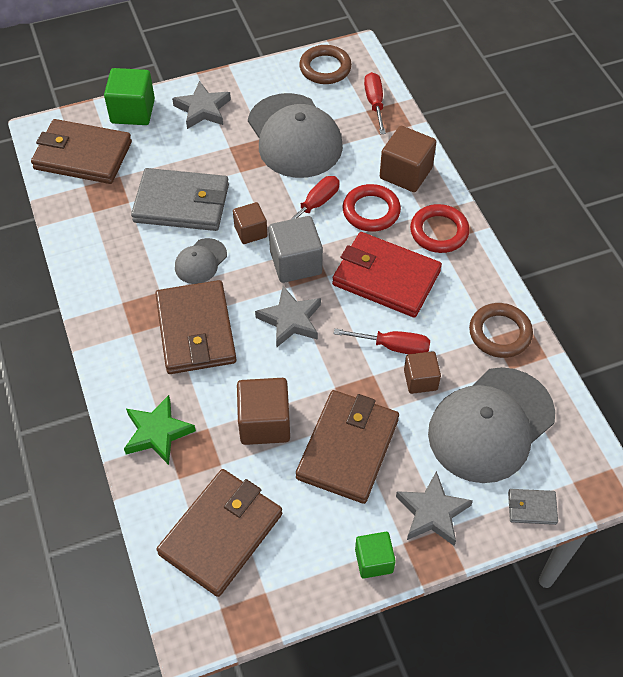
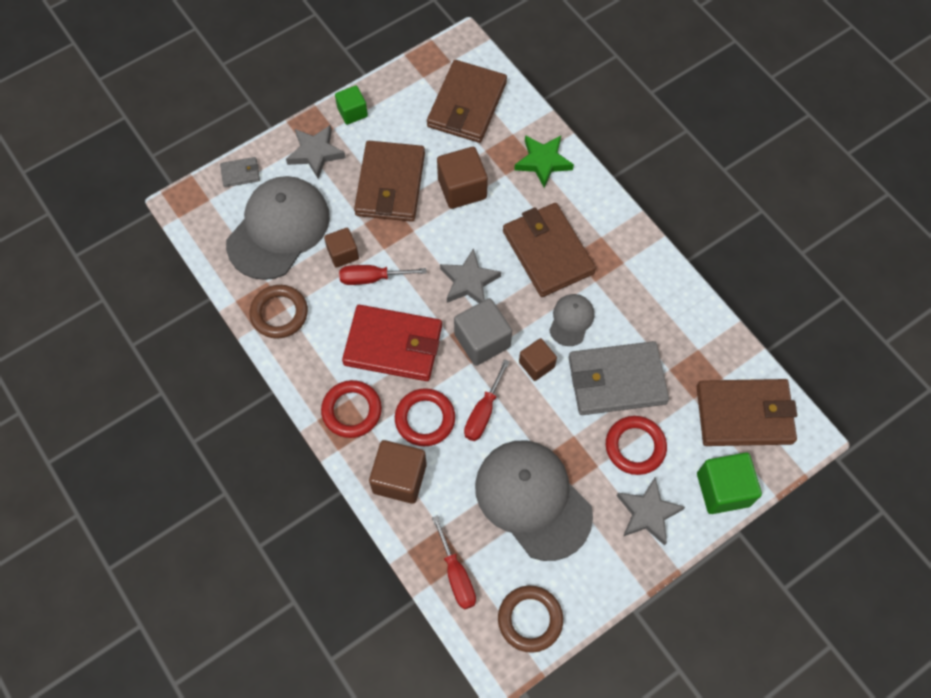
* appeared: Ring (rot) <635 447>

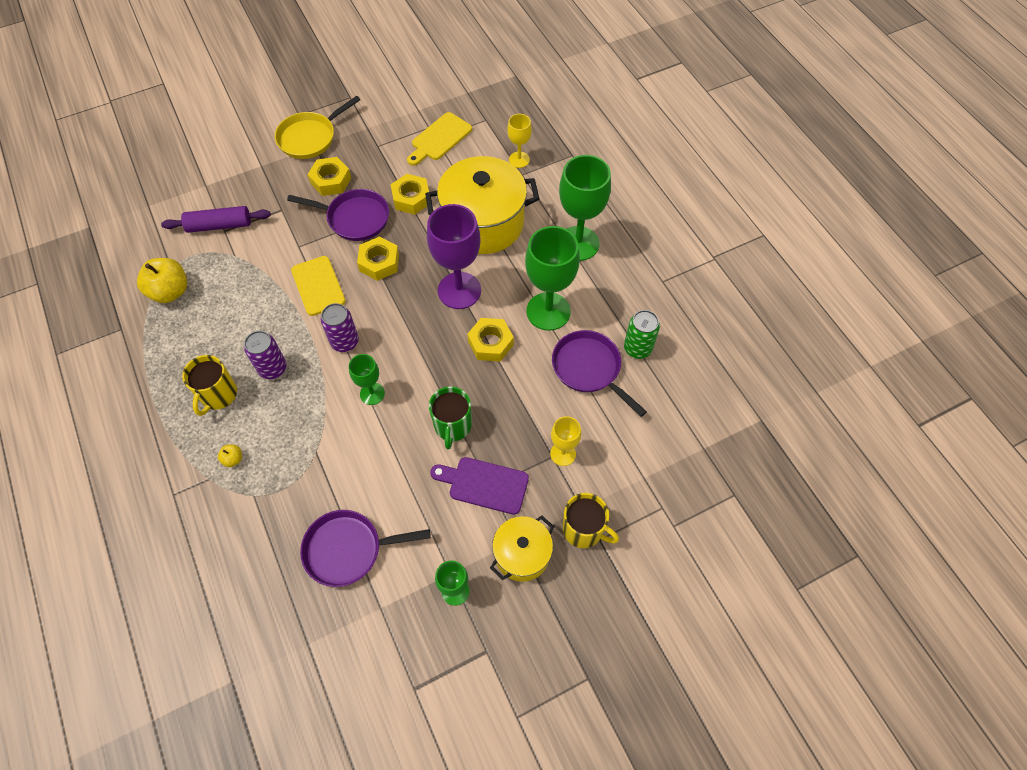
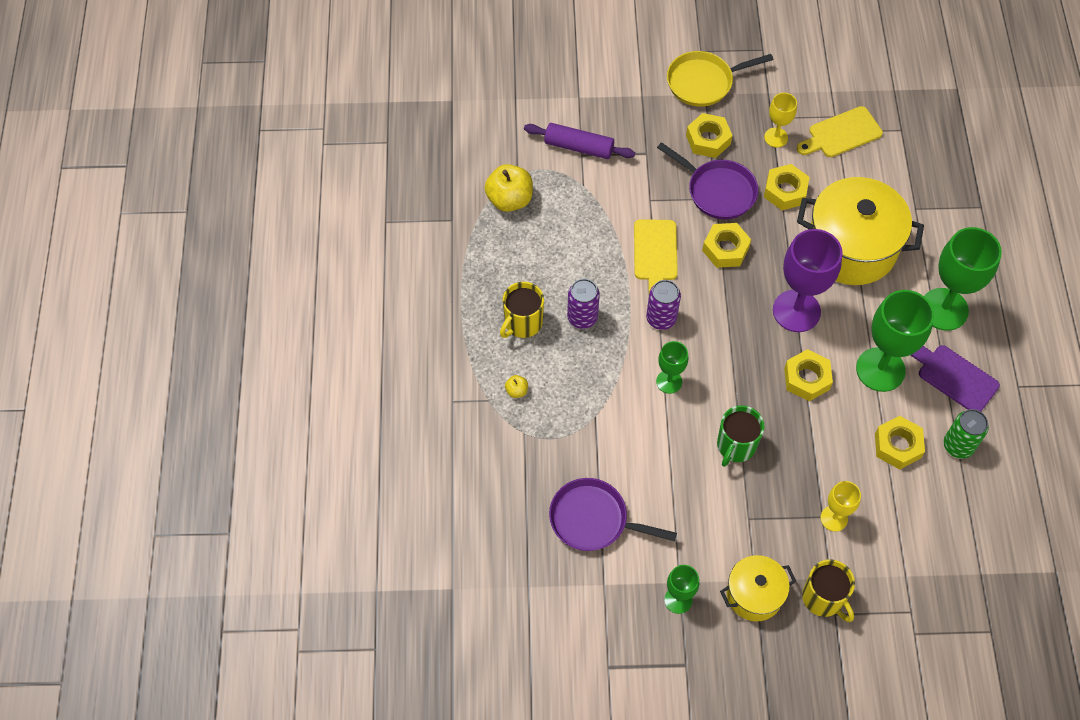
* relocated: Schneidebrett (lila) <484 484> to <954 377>
* relocated: Kelch (gelb) <519 160> to <776 137>
* exchanged: Pfanne (lila) <589 368> to Sechskantmutter (gelb) <897 445>

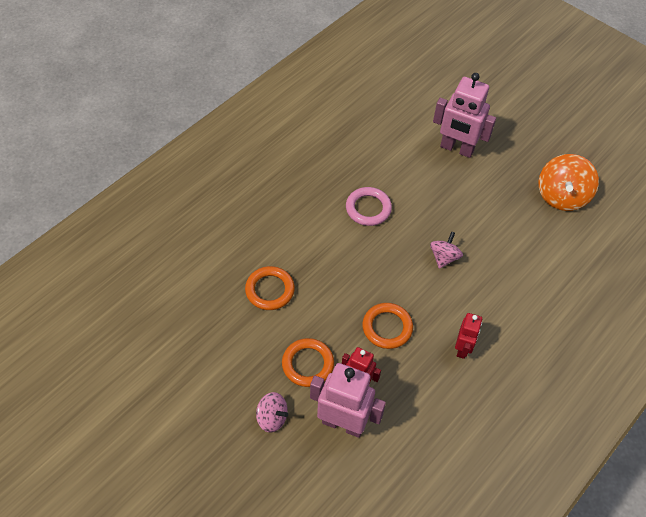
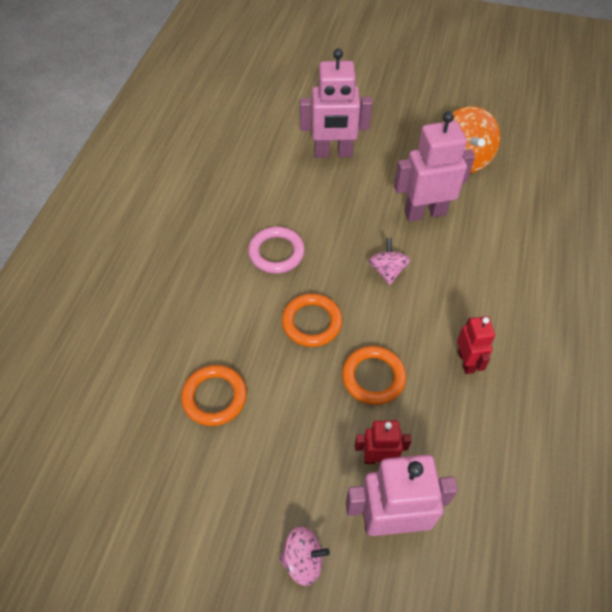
* relocated: Ring (orange) <308 364> to <312 322>
* appeared: Roboter (rosa) <424 213>

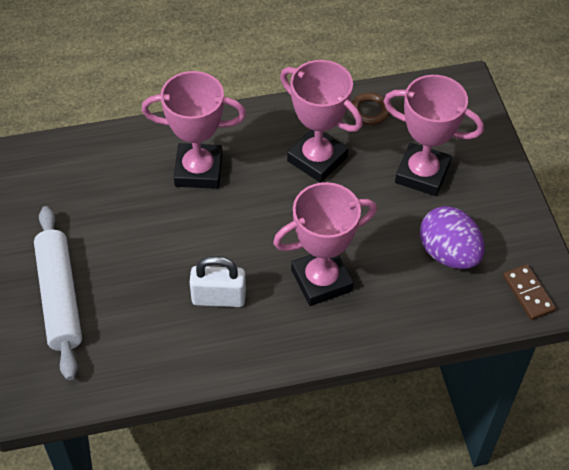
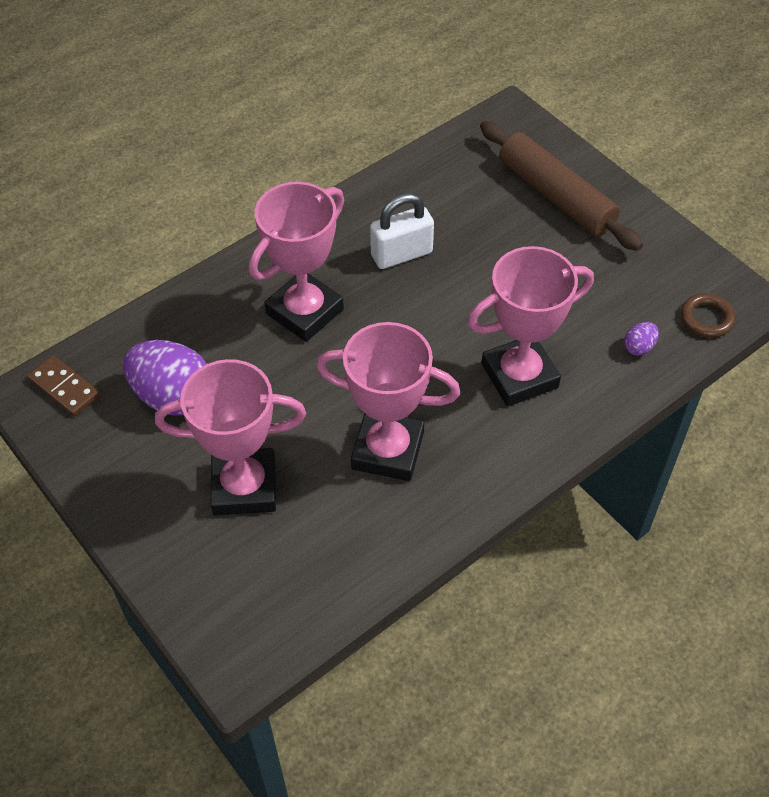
* colour: Nudelholz (weiß) <59 297> to Nudelholz (braun) <556 196>
* relocated: Ring (braun) <370 111> to <706 318>
* appeared: Ei (lila) <639 347>

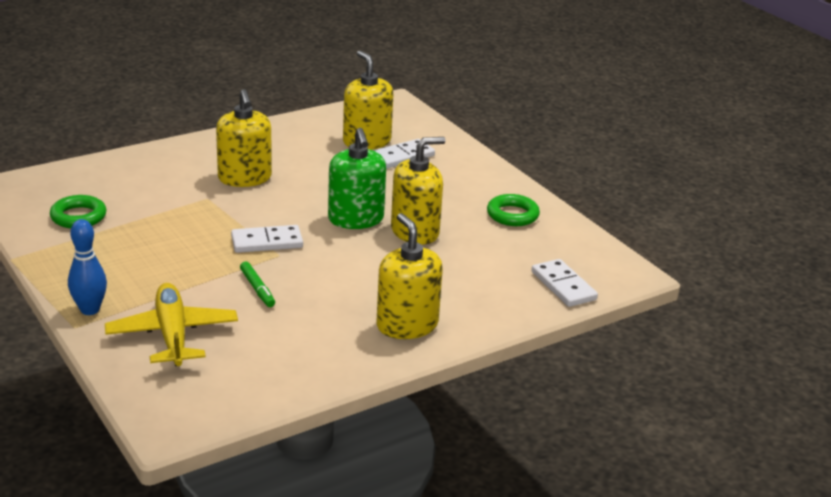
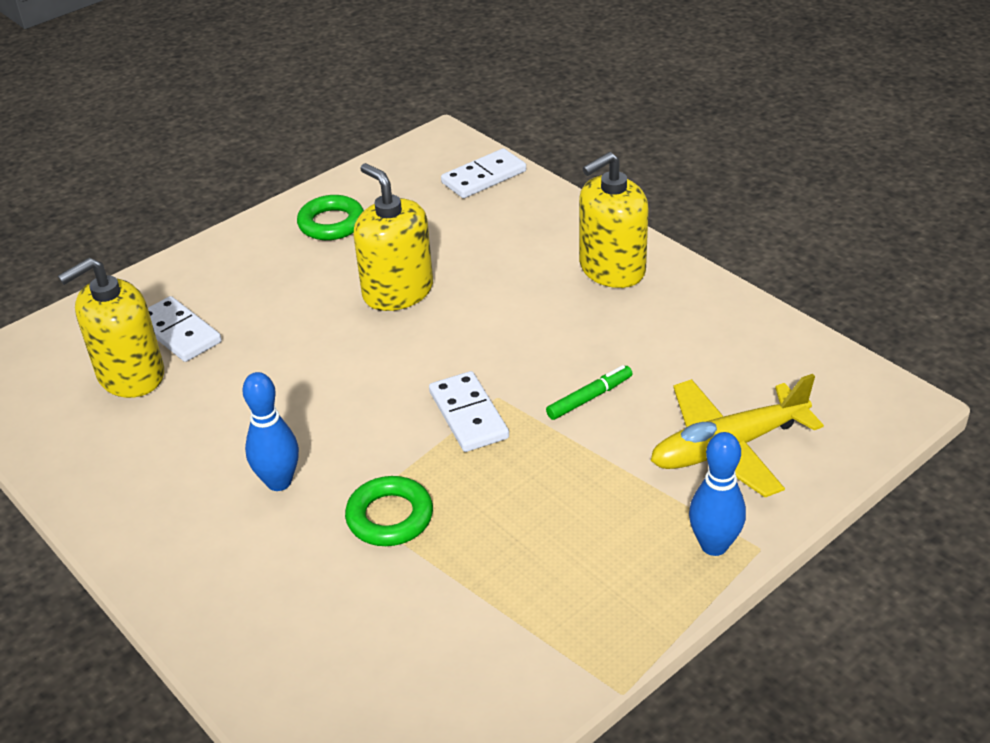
* relocated: Ring (grün) <78 217> to <390 517>
* exchanged: Seifenspender (gelb) <244 178> to Bowlingkegel (blau) <279 482>
* missing: Seifenspender (grün) <356 219>

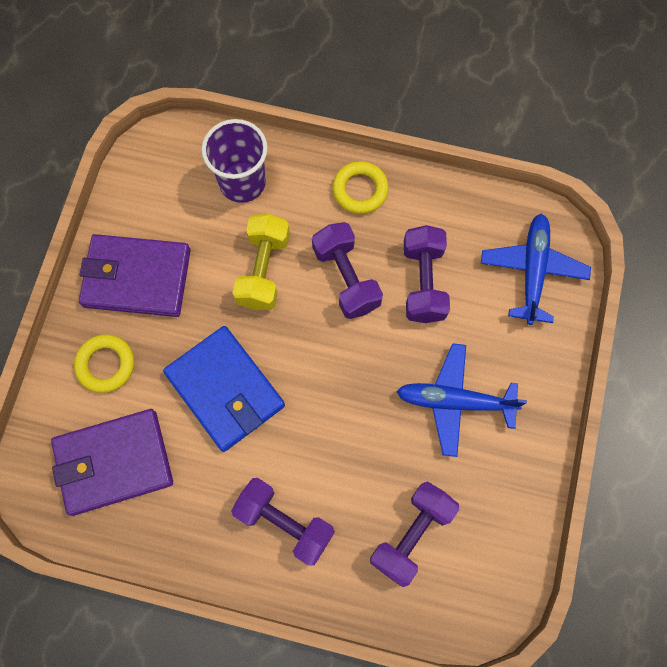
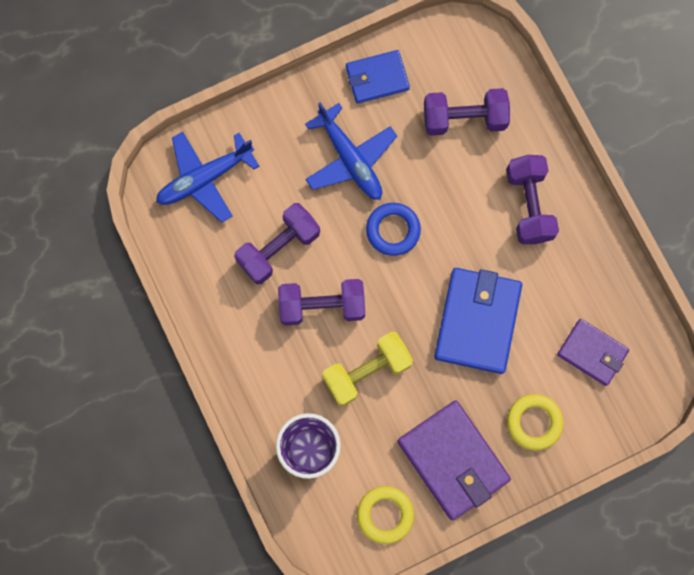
* size: Geldbörse (lila) <114 462> = <592 352> x0.61
* spun: Hantel (lila) <346 278> = <322 306> 60 degrees clockwise
* relocated: Ring (gelb) <360 190> to <385 515>
* appeared: Geldbörse (blau) <377 78>
* appeared: Ring (blau) <393 230>

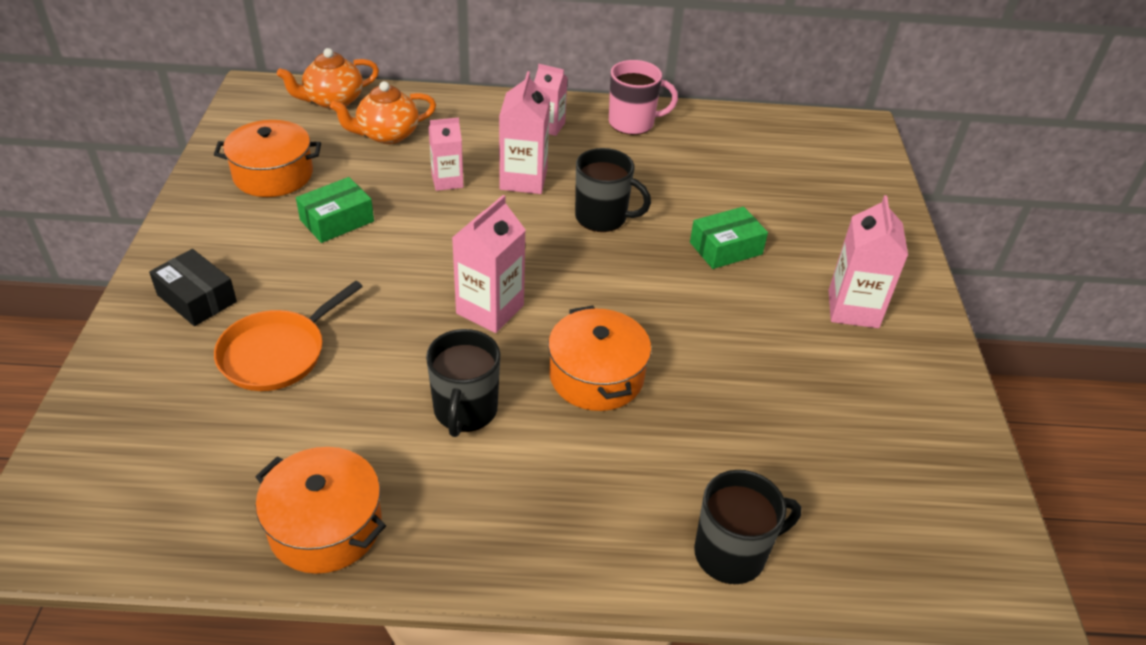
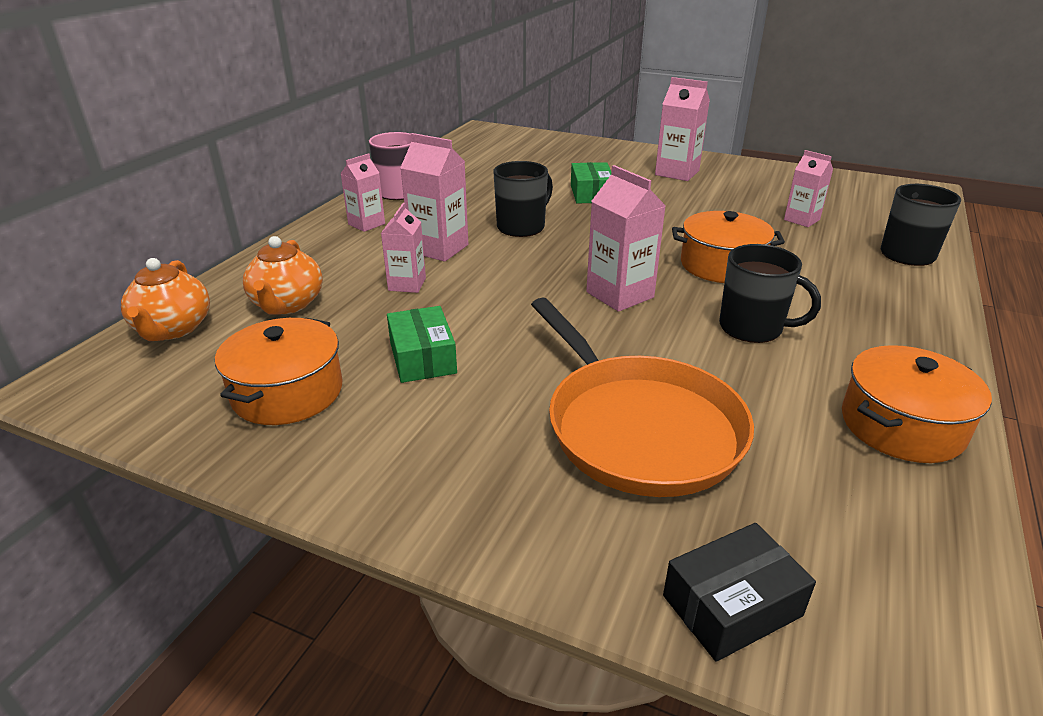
* relocated: Schachtel (schwarz) <197 298> to <732 606>
* size: Pfanne (orange) <277 353> = <639 428> x1.54
* appeared: Getränkekarton (rosa) <801 220>

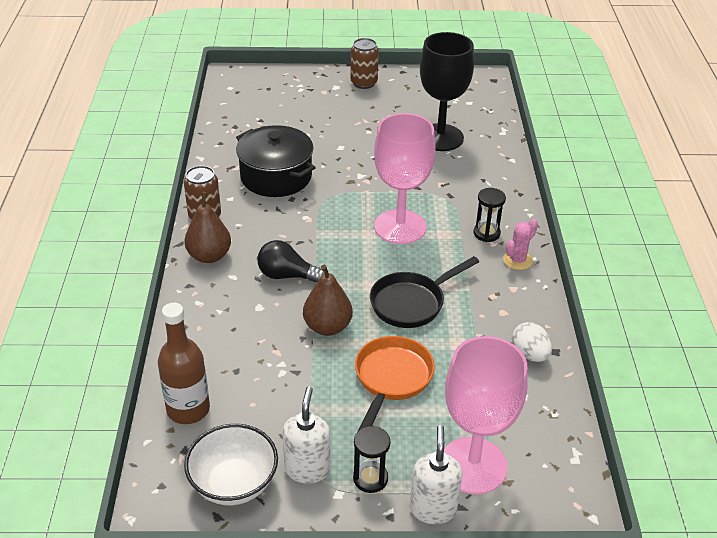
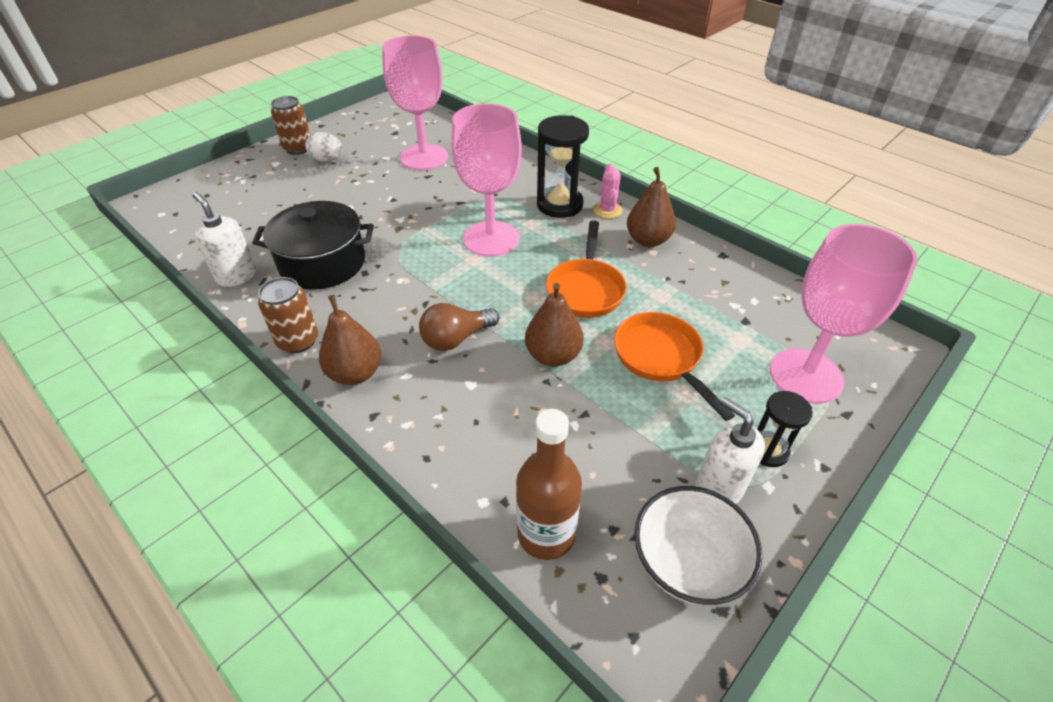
* colour: Glühbirne (schwarz) <287 275> to Glühbirne (braun) <456 339>
* colour: Pfanne (schwarz) <411 303> to Pfanne (orange) <585 289>
* relocated: Seifenspender (weiß) <433 509> to <236 276>
* colour: Kelch (schwarz) <440 137> to Kelch (rosa) <424 157>
* size: Sanduhr (schwarz) <486 233> = <559 205> x1.73
* relocated: Ei (weiß) <529 354> to <327 160>
* appeared: Birne (braun) <648 240>

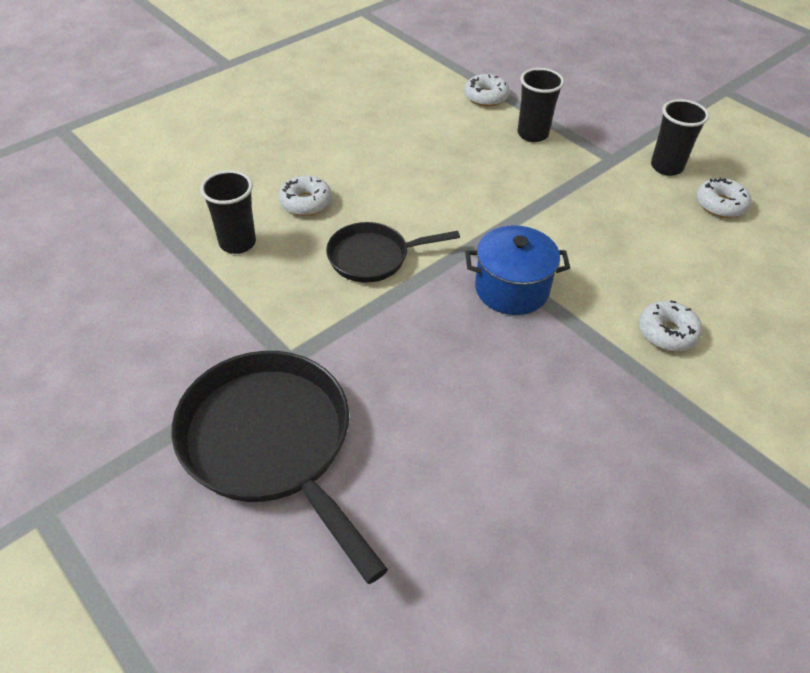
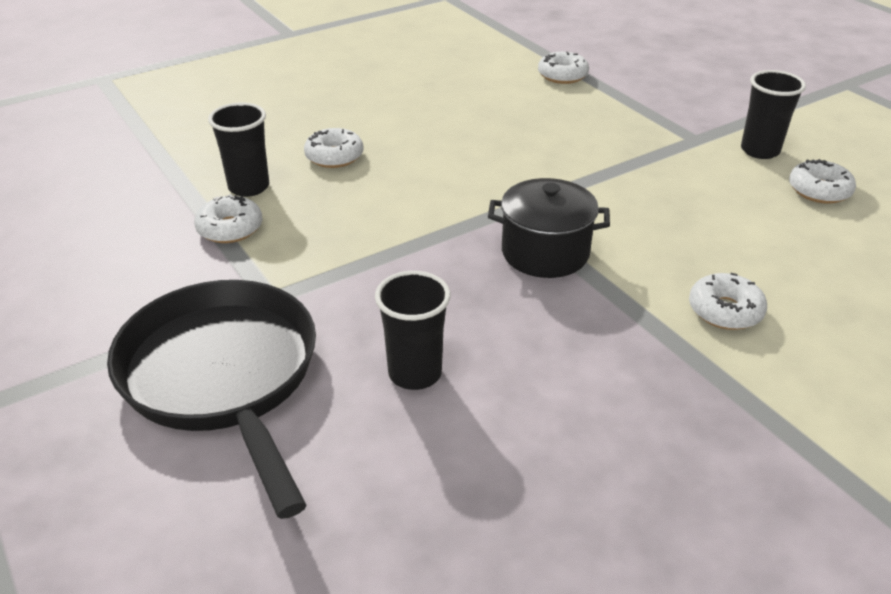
* missing: Pfanne (schwarz) <373 257>
* colour: Kochtopf (blau) <511 289> to Kochtopf (schwarz) <545 252>
* relocated: Becher (schwarz) <532 134> to <415 373>
* appeared: Donut (weiß) <230 228>

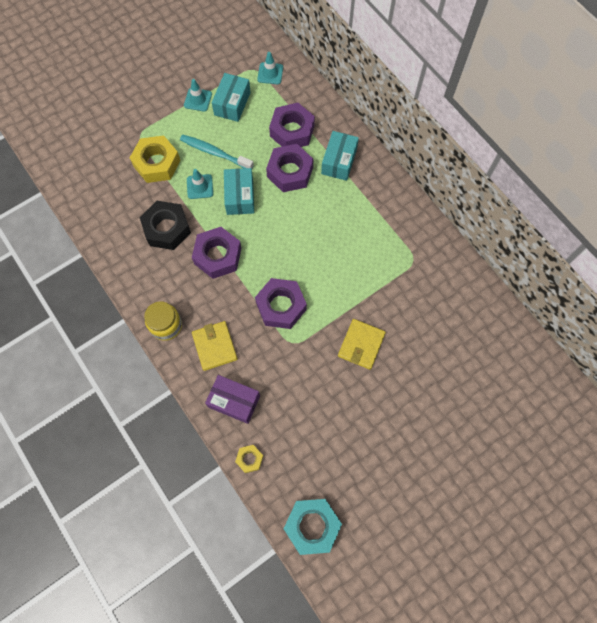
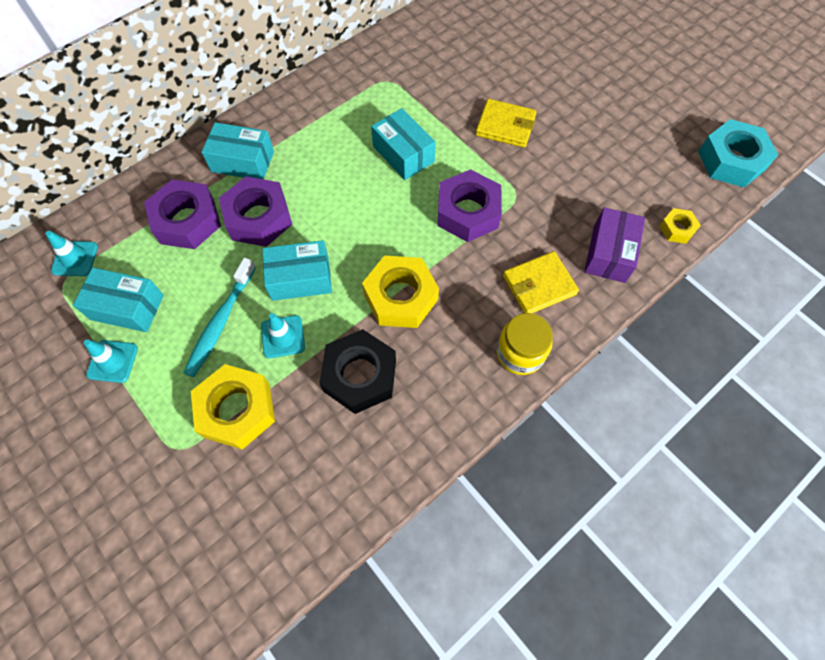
* colour: Sechskantmutter (lila) <217 256> to Sechskantmutter (gelb) <401 297>
* appeared: Schachtel (türkis) <403 154>

